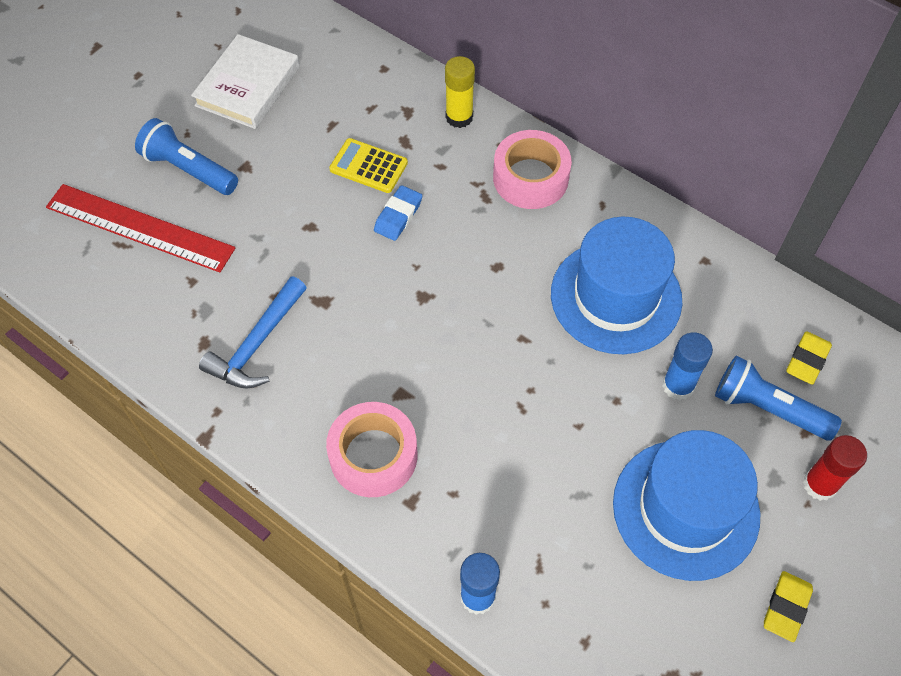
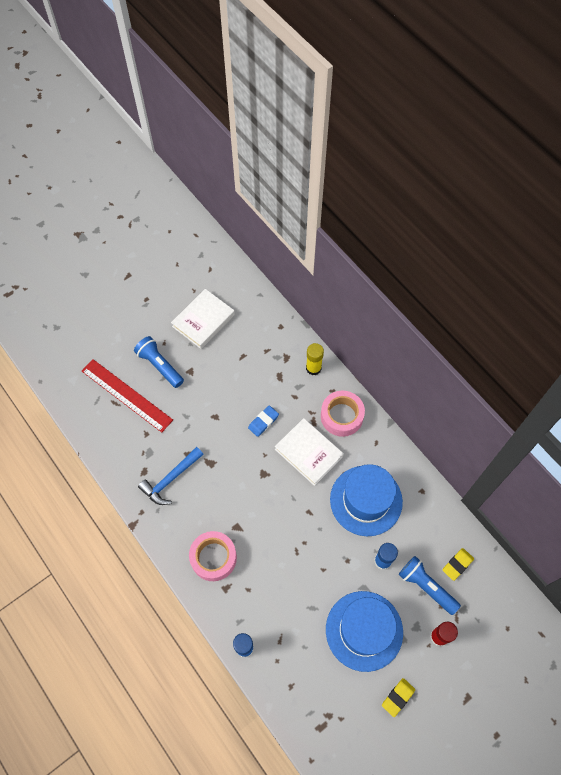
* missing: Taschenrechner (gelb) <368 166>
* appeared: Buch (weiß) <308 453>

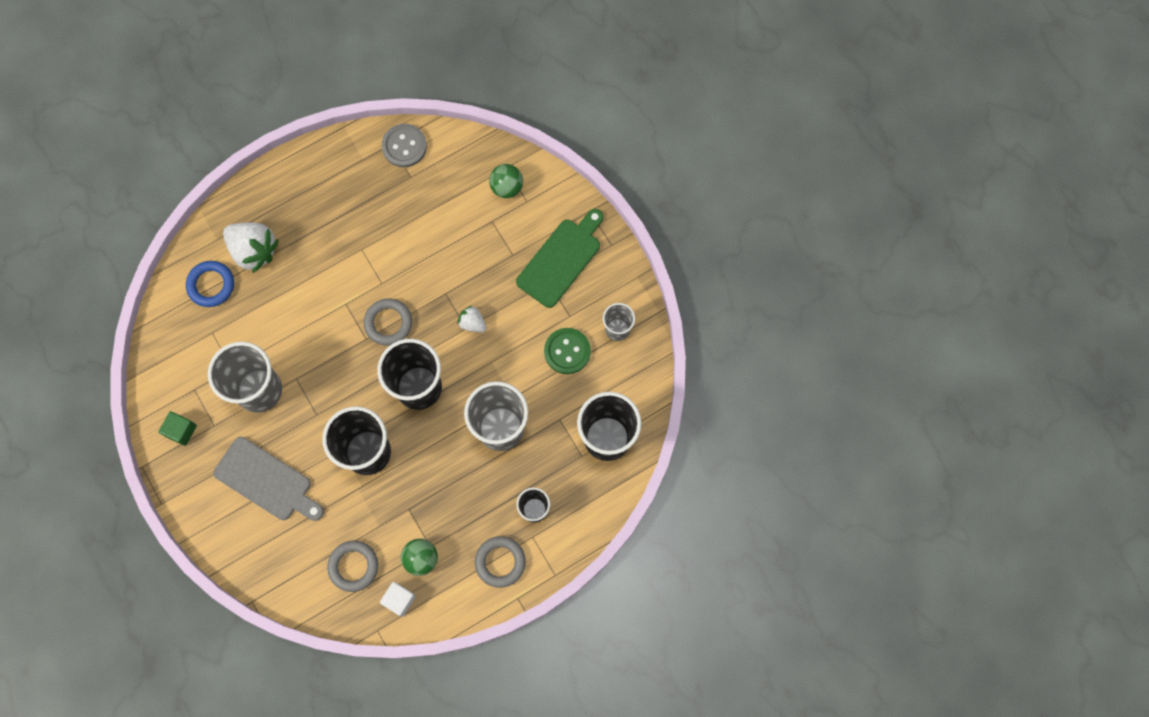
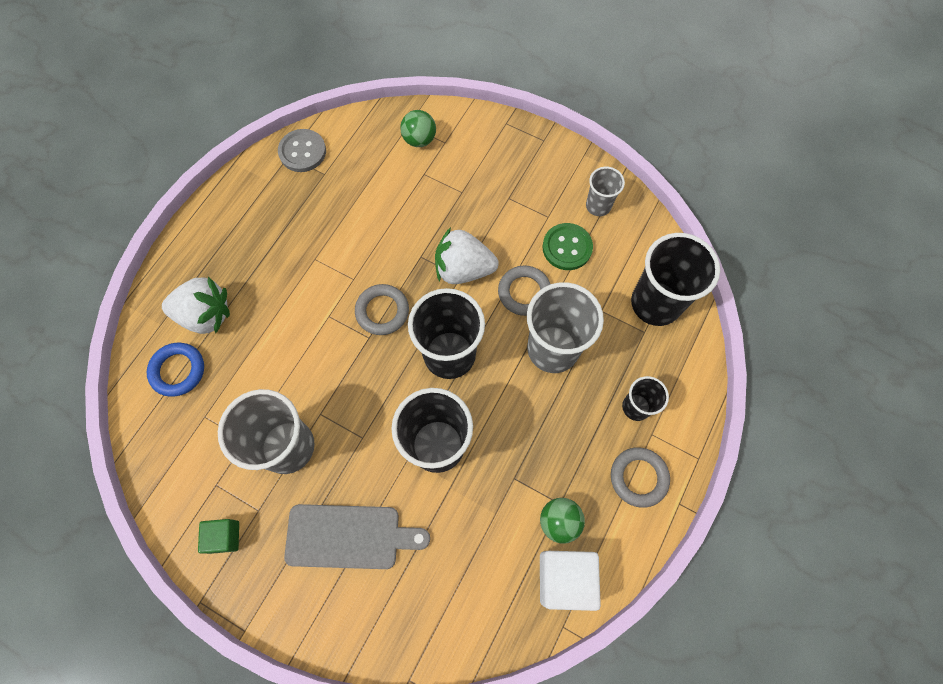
* relocated: Ring (grau) <353 566> to <524 292>
* size: Kubus (weiß) <399 600> = <565 578> x1.69
* size: Erdbeere (weiß) <472 323> = <463 269> x1.93
* missing: Schneidebrett (grün) <561 259>

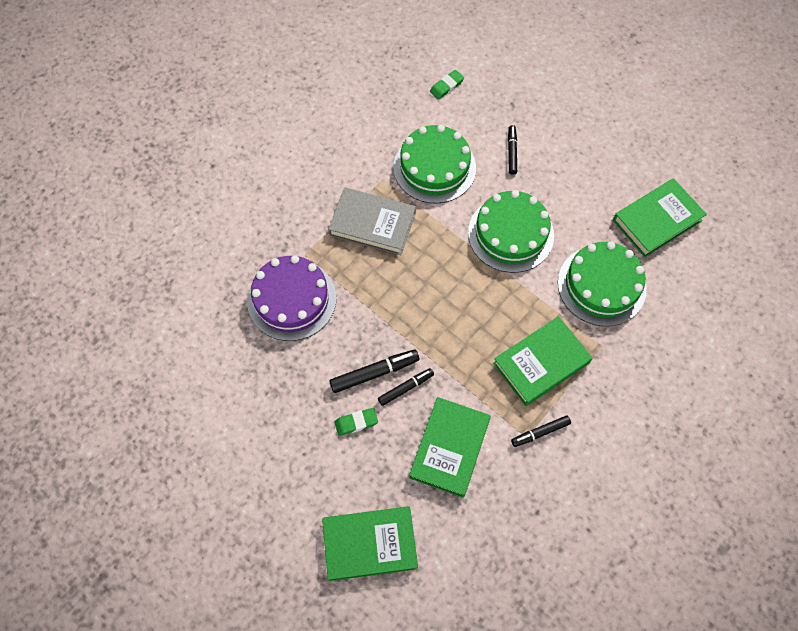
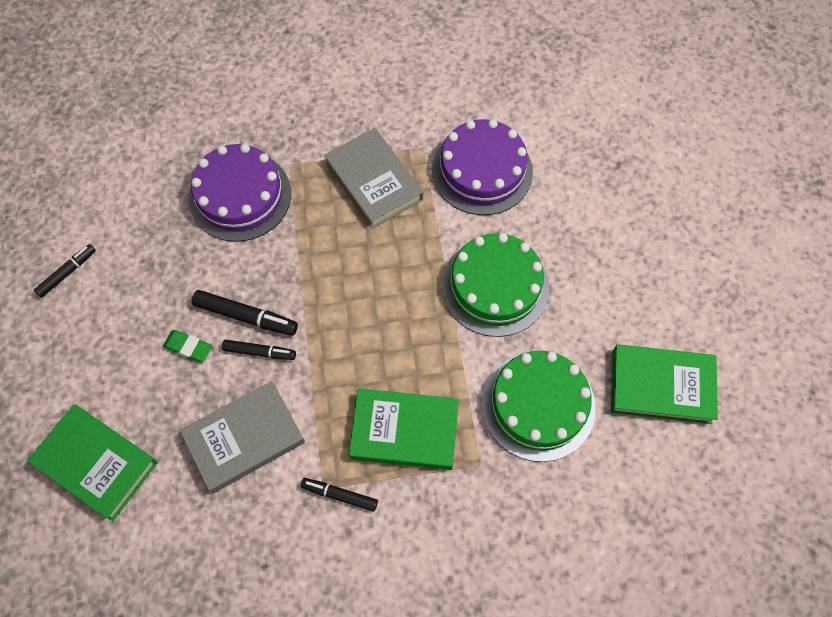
* colour: Kuchen (grün) <434 167> to Kuchen (lila) <482 171>
* colour: Buch (grün) <449 448> to Buch (grau) <244 438>
* missing: Radiergummi (grün) <446 86>
* relocated: Filzstift (schwarz) <511 152> to <67 273>

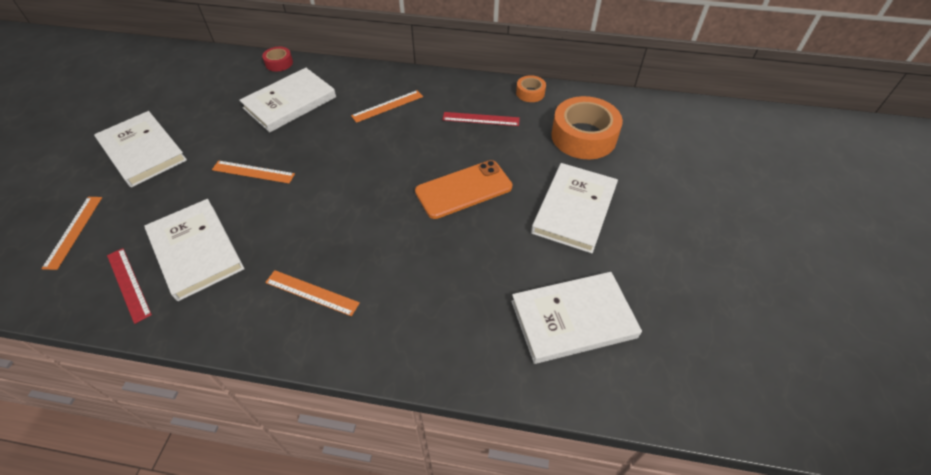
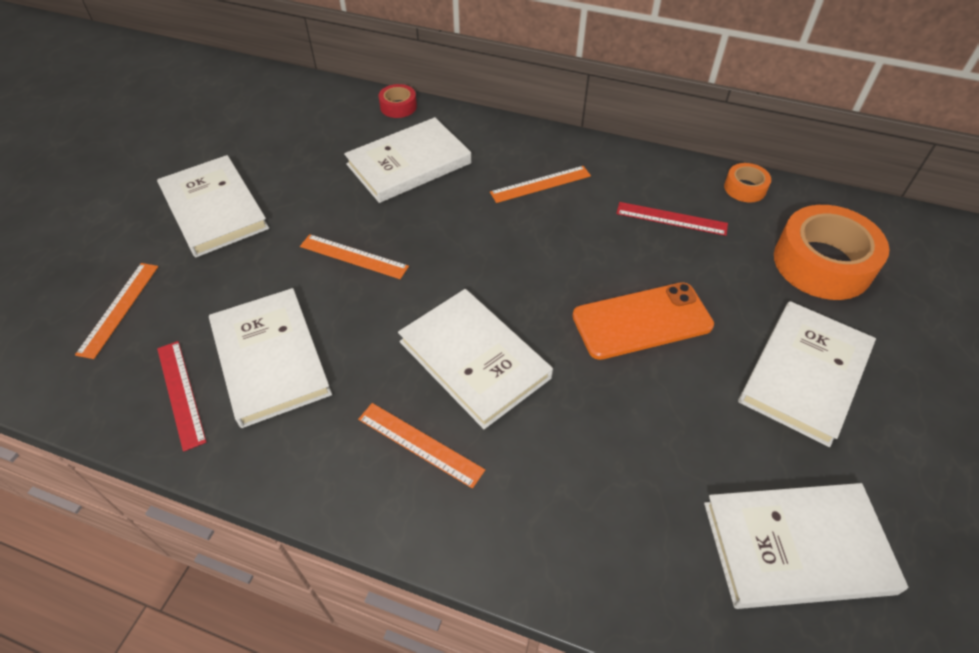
* appeared: Buch (weiß) <474 359>

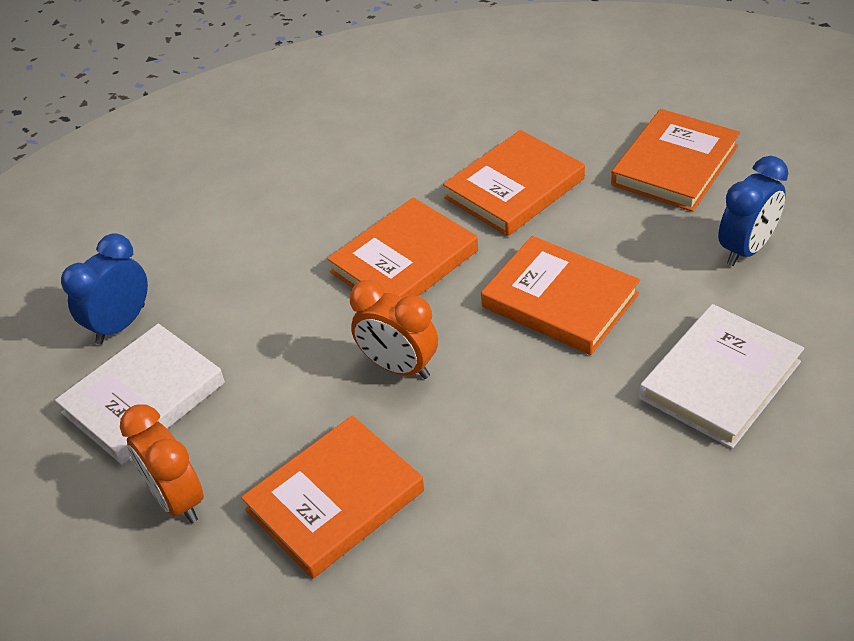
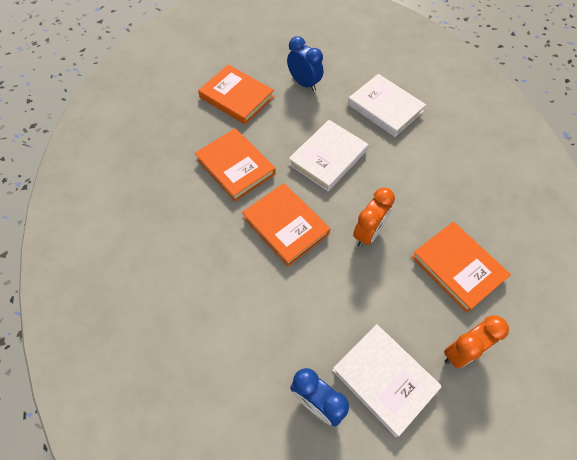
* colour: Buch (orange) <560 300> to Buch (weiß) <328 157>

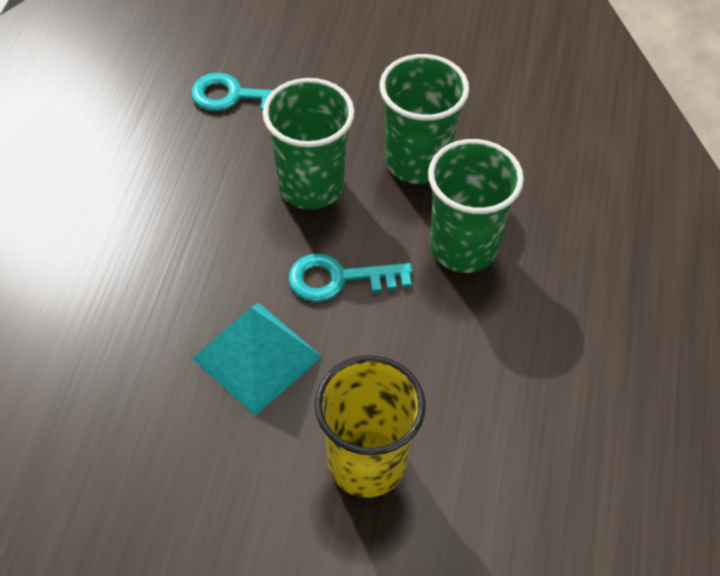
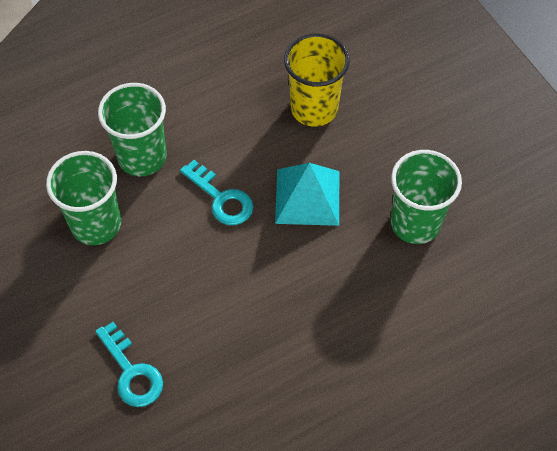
* relocated: Becher (grün) <311 186> to <415 223>

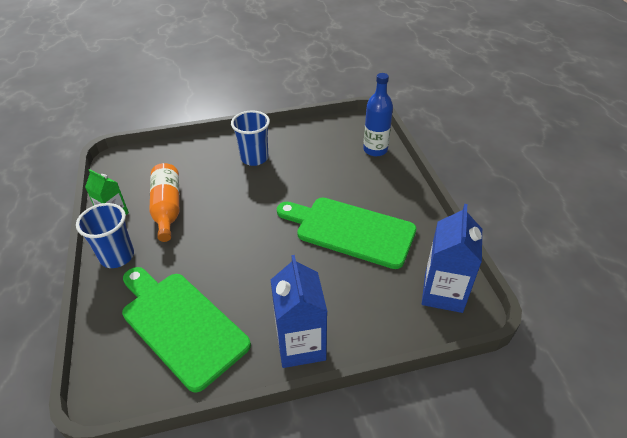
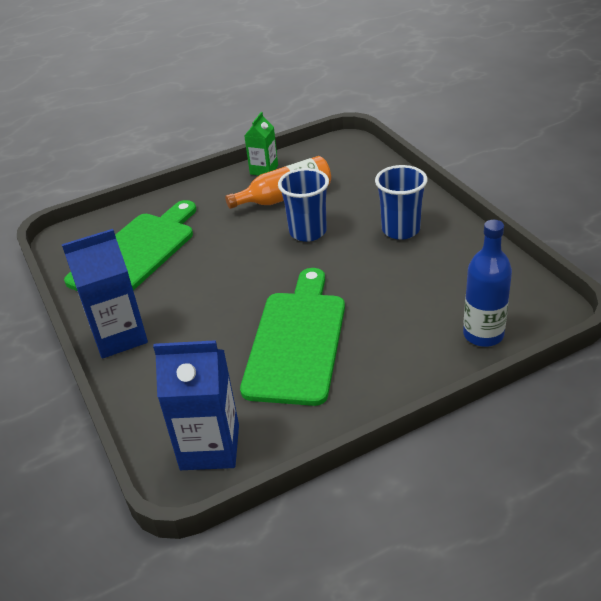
* relocated: Becher (blau) <117 256> to <308 232>

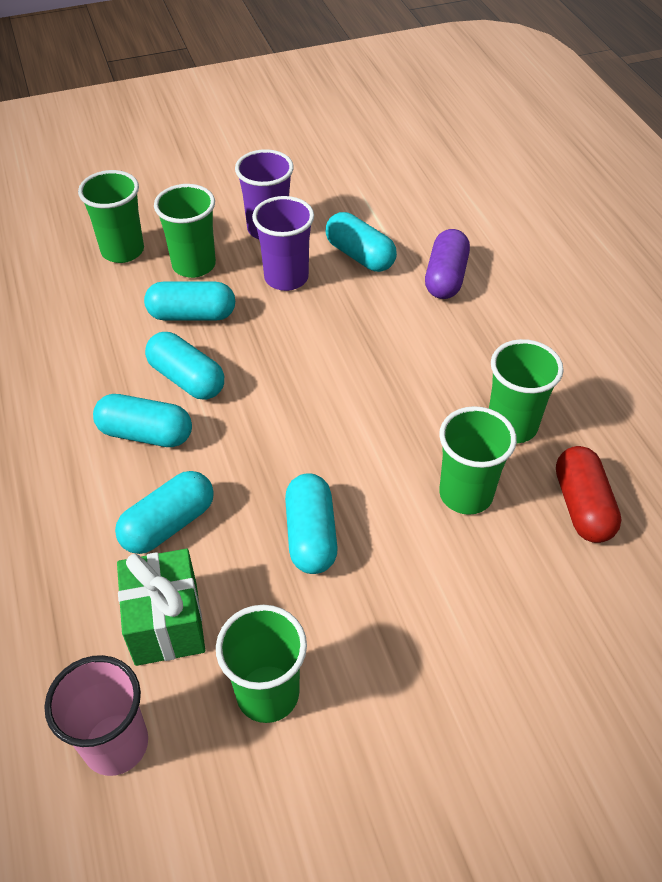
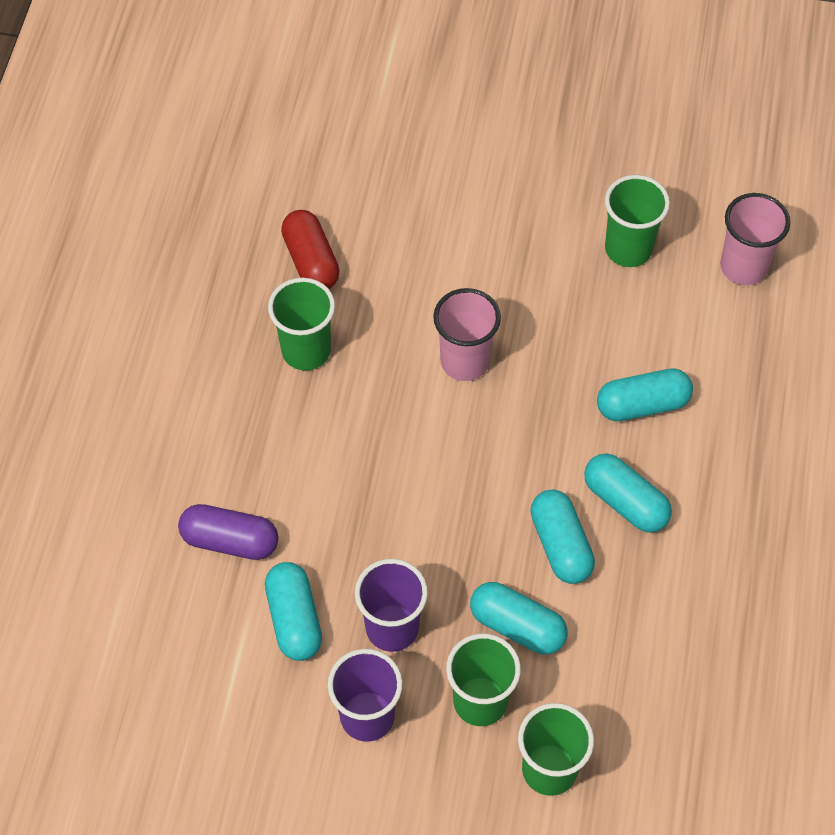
* missing: Geschenk (grün) <166 623>
* missing: Kapsel (türkis) <311 535>
* spun: Kapsel (lila) <445 277> = <230 541> 60 degrees clockwise
* missing: Becher (grün) <466 494>
* spun: Kapsel (rot) <582 506> = <311 261> 45 degrees counterclockwise
* appeared: Becher (rosa) <465 361>

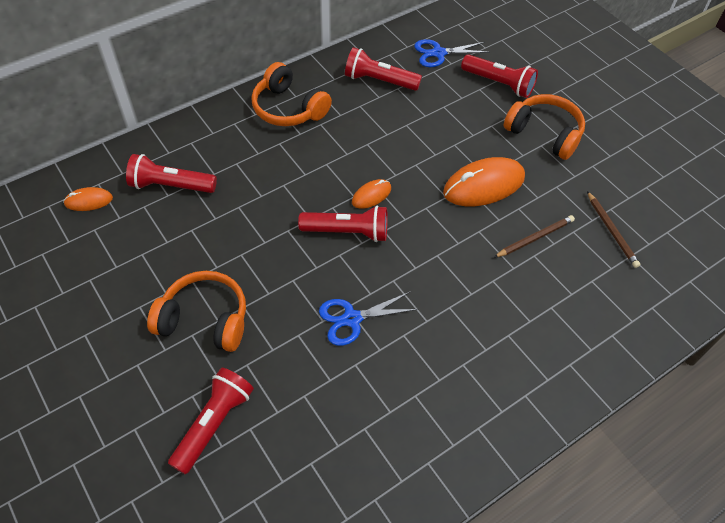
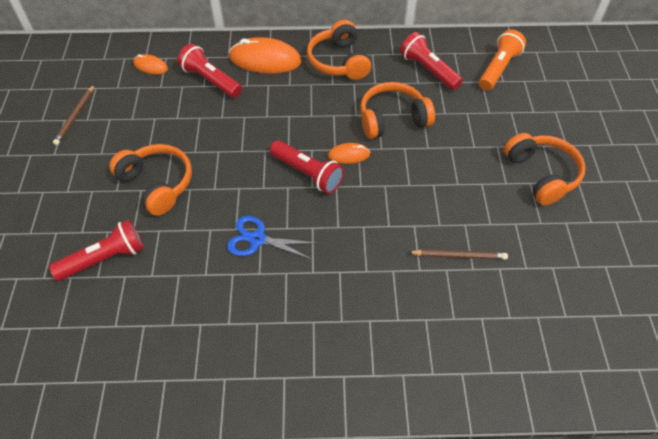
* exchanged: Schere (blau) <438 53> to Taschenlampe (orange) <498 69>
* relocated: Computermaus (orange) <483 185> to <265 60>
* missing: Taschenlampe (rot) <499 83>
* relocated: Bleistift (braun) <611 231> to <75 116>
* appeared: Kopfhörer (orange) <392 119>

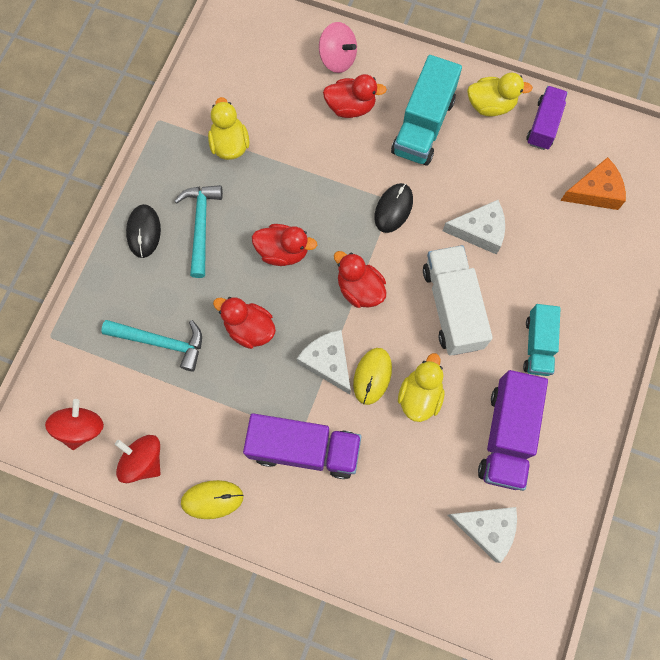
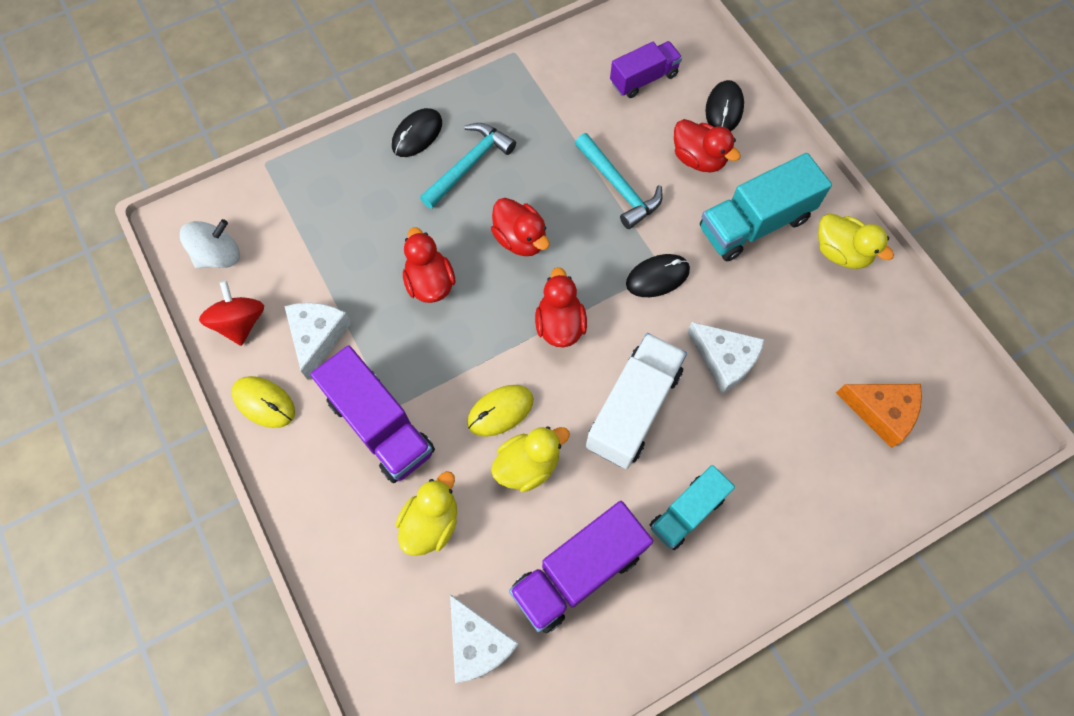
* colour: Kreisel (rot) <81 428> to Kreisel (weiß) <218 256>
* relocated: Hammer (türkis) <161 342> to <618 187>
* relocated: Ente (gelb) <230 145> to <431 522>
* relocated: Käse (weiß) <328 362> to <317 336>
* exchanged: Kreisel (rosa) <337 59> to Computermaus (schwarz) <724 109>
* relocated: Lastwagen (lila) <543 125> to <643 79>

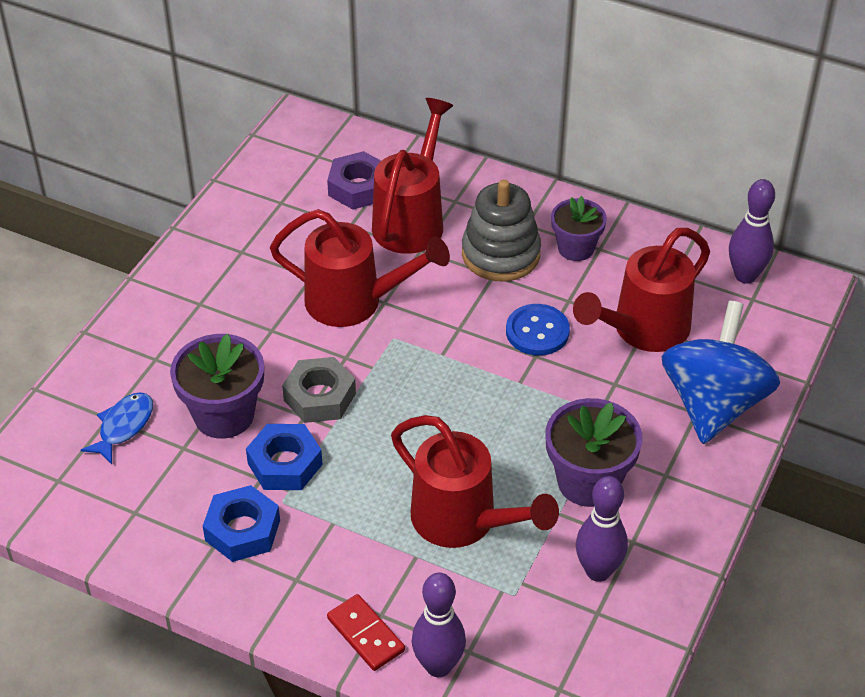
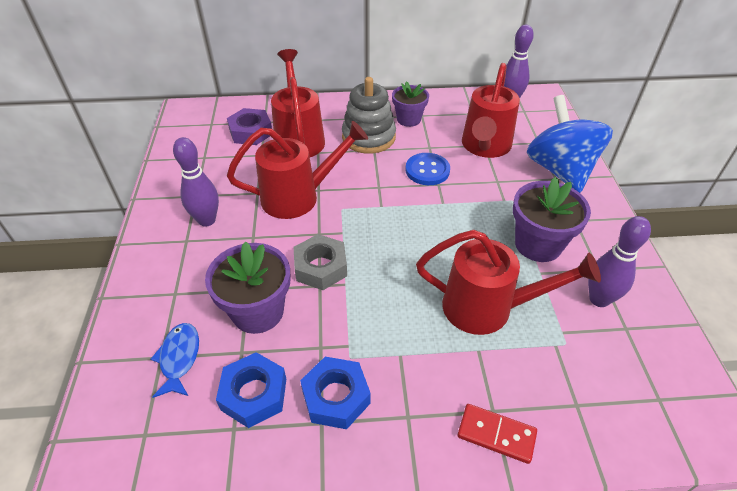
* relocated: Sechskantmutter (blau) <285 464> to <254 394>
* relocated: Bowlingkegel (lila) <438 666> to <207 220>

